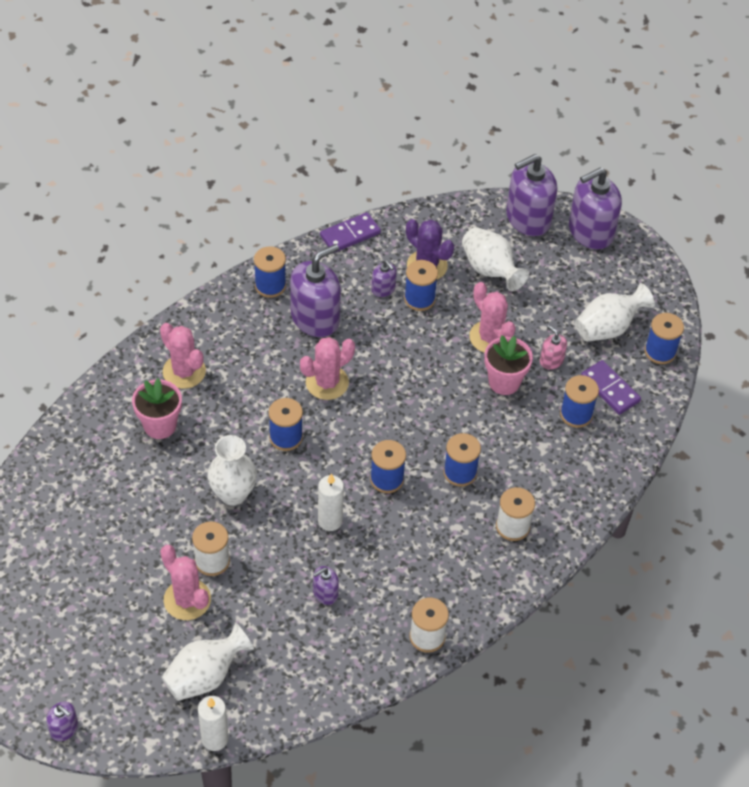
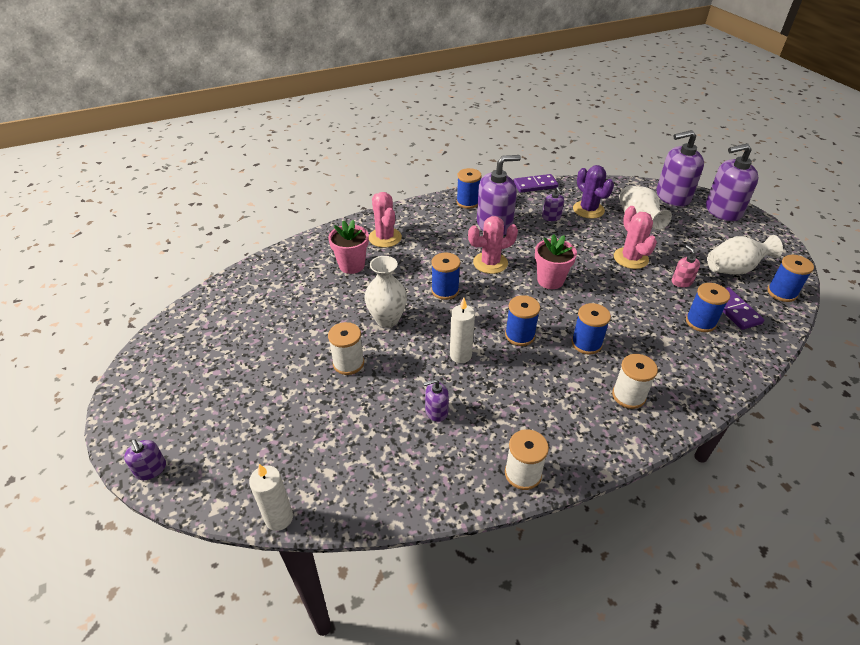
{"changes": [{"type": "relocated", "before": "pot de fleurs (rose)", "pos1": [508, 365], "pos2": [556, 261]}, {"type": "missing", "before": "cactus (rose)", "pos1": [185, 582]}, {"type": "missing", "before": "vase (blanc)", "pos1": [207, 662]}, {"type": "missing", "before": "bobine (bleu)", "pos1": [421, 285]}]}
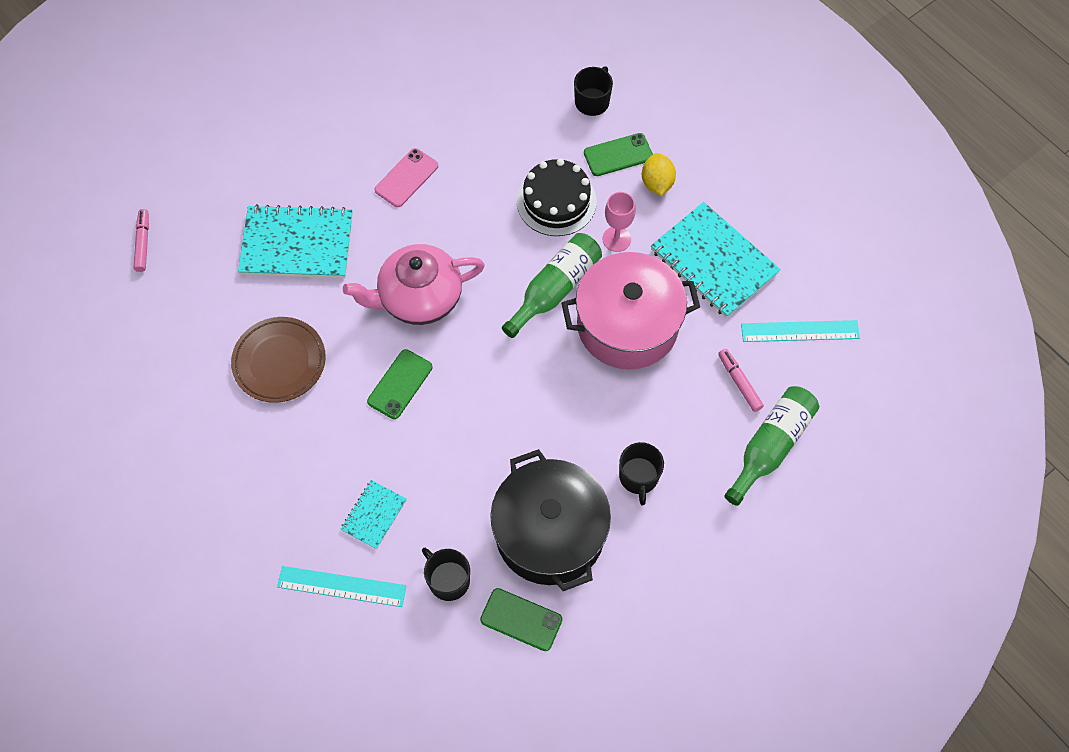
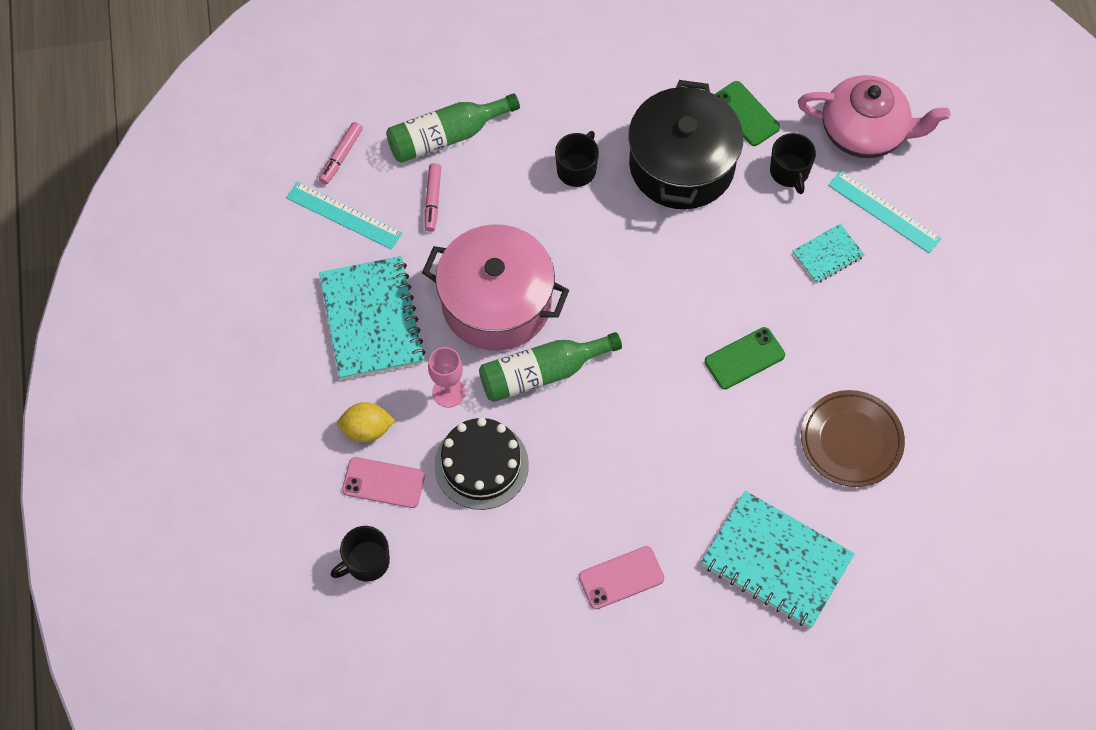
{"changes": [{"type": "relocated", "before": "feutre (rose)", "pos1": [141, 240], "pos2": [341, 153]}, {"type": "spun", "before": "citron (jaune)", "pos1": [659, 174], "pos2": [366, 422], "turn": 60}, {"type": "colour", "before": "téléphone (vert)", "after": "téléphone (rose)", "pos1": [618, 154], "pos2": [383, 482]}, {"type": "relocated", "before": "théière (rose)", "pos1": [414, 284], "pos2": [874, 116]}]}
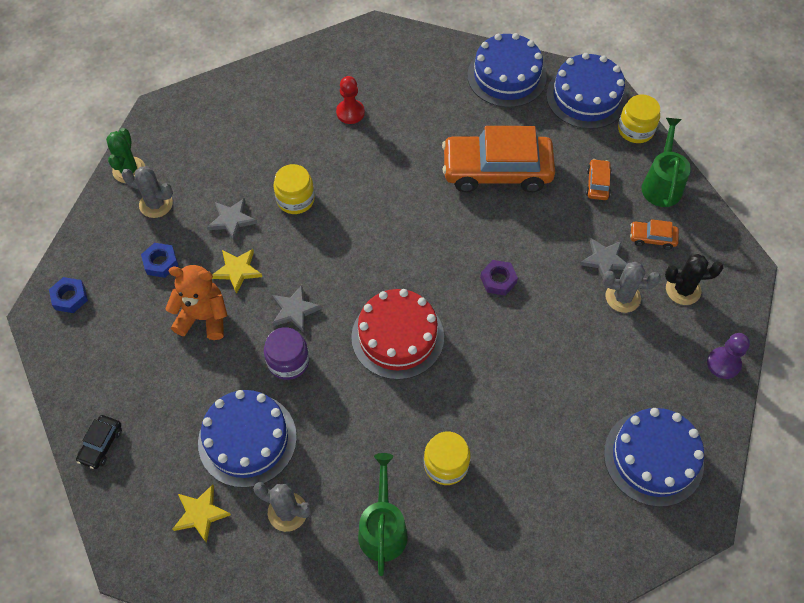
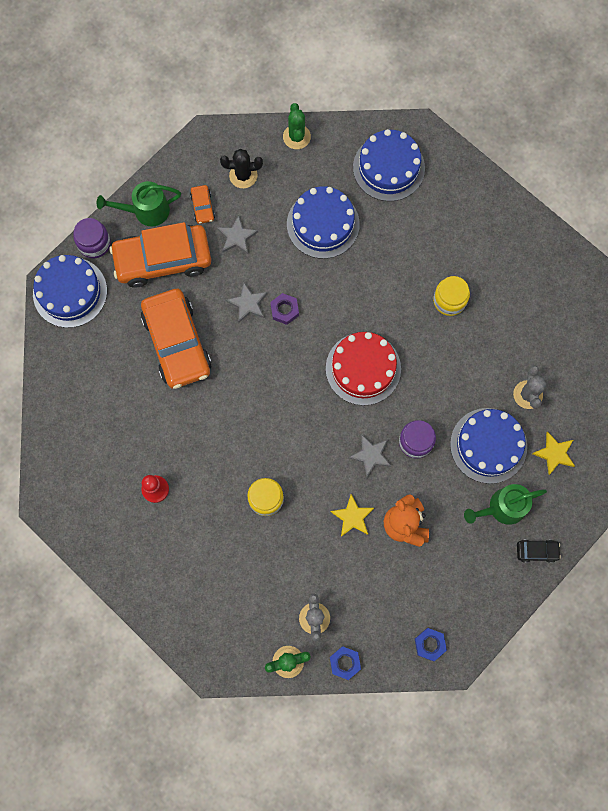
{"changes": [{"type": "colour", "before": "bocal (jaune)", "after": "bocal (violet)", "pos1": [639, 118], "pos2": [92, 238]}, {"type": "size", "before": "voiture (orange)", "pos1": [599, 179], "pos2": [160, 254], "scale": 2.41}, {"type": "spun", "before": "cactus (noir)", "pos1": [694, 279], "pos2": [241, 168], "turn": -75}, {"type": "relocated", "before": "étoile (gris)", "pos1": [232, 219], "pos2": [246, 303]}, {"type": "exchanged", "before": "pion (violet)", "after": "cactus (vert)", "pos1": [728, 356], "pos2": [297, 126]}, {"type": "relocated", "before": "gâteau (bleu)", "pos1": [507, 70], "pos2": [323, 222]}, {"type": "relocated", "before": "écrou (bleu)", "pos1": [159, 260], "pos2": [345, 663]}, {"type": "relocated", "before": "arrosoir (vert)", "pos1": [383, 514], "pos2": [505, 504]}, {"type": "missing", "before": "cactus (gris)", "pos1": [632, 287]}]}
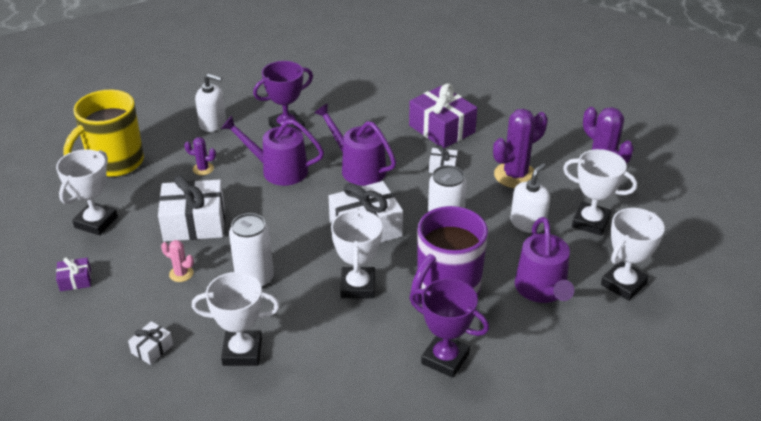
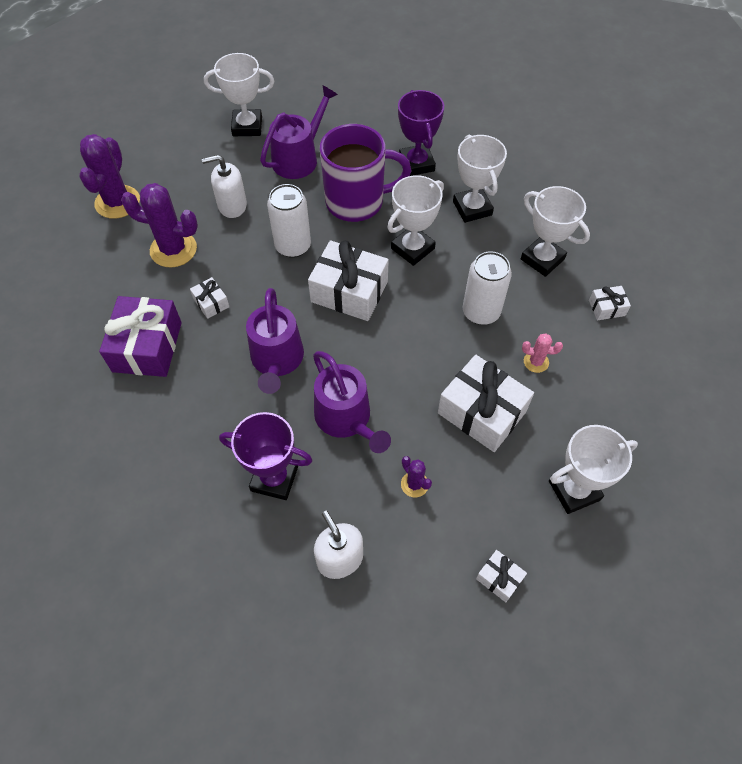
{"changes": [{"type": "relocated", "before": "trophée (blanc)", "pos1": [600, 192], "pos2": [480, 178]}, {"type": "exchanged", "before": "tasse (jaune)", "after": "cadeau (blanc)", "pos1": [103, 133], "pos2": [501, 576]}, {"type": "spun", "before": "cactus (rose)", "pos1": [177, 261], "pos2": [542, 353], "turn": -60}, {"type": "missing", "before": "cadeau (violet)", "pos1": [73, 274]}]}
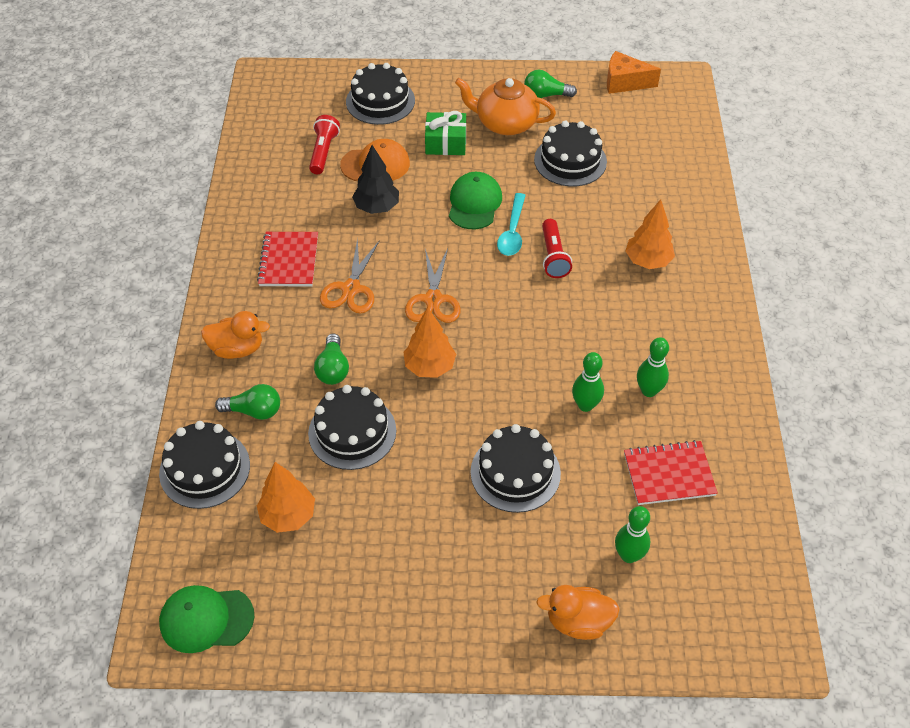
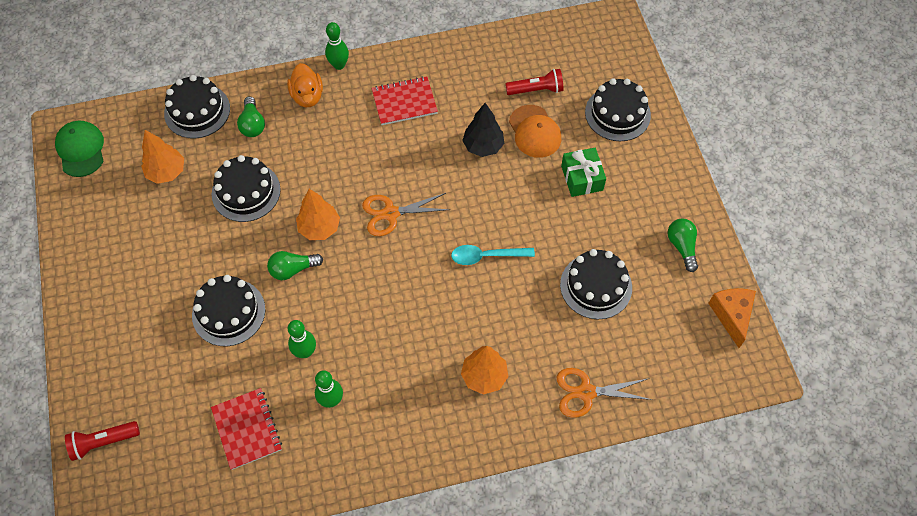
{"changes": [{"type": "relocated", "before": "lampe de poche (rouge)", "pos1": [557, 248], "pos2": [102, 441]}, {"type": "relocated", "before": "ampoule (vert)", "pos1": [331, 359], "pos2": [295, 265]}, {"type": "relocated", "before": "quille (vert)", "pos1": [632, 534], "pos2": [337, 46]}, {"type": "relocated", "before": "ciseaux (orange)", "pos1": [350, 276], "pos2": [605, 393]}, {"type": "missing", "before": "casquette (vert)", "pos1": [475, 200]}, {"type": "missing", "before": "théière (orange)", "pos1": [505, 106]}, {"type": "missing", "before": "canard (orange)", "pos1": [578, 612]}]}
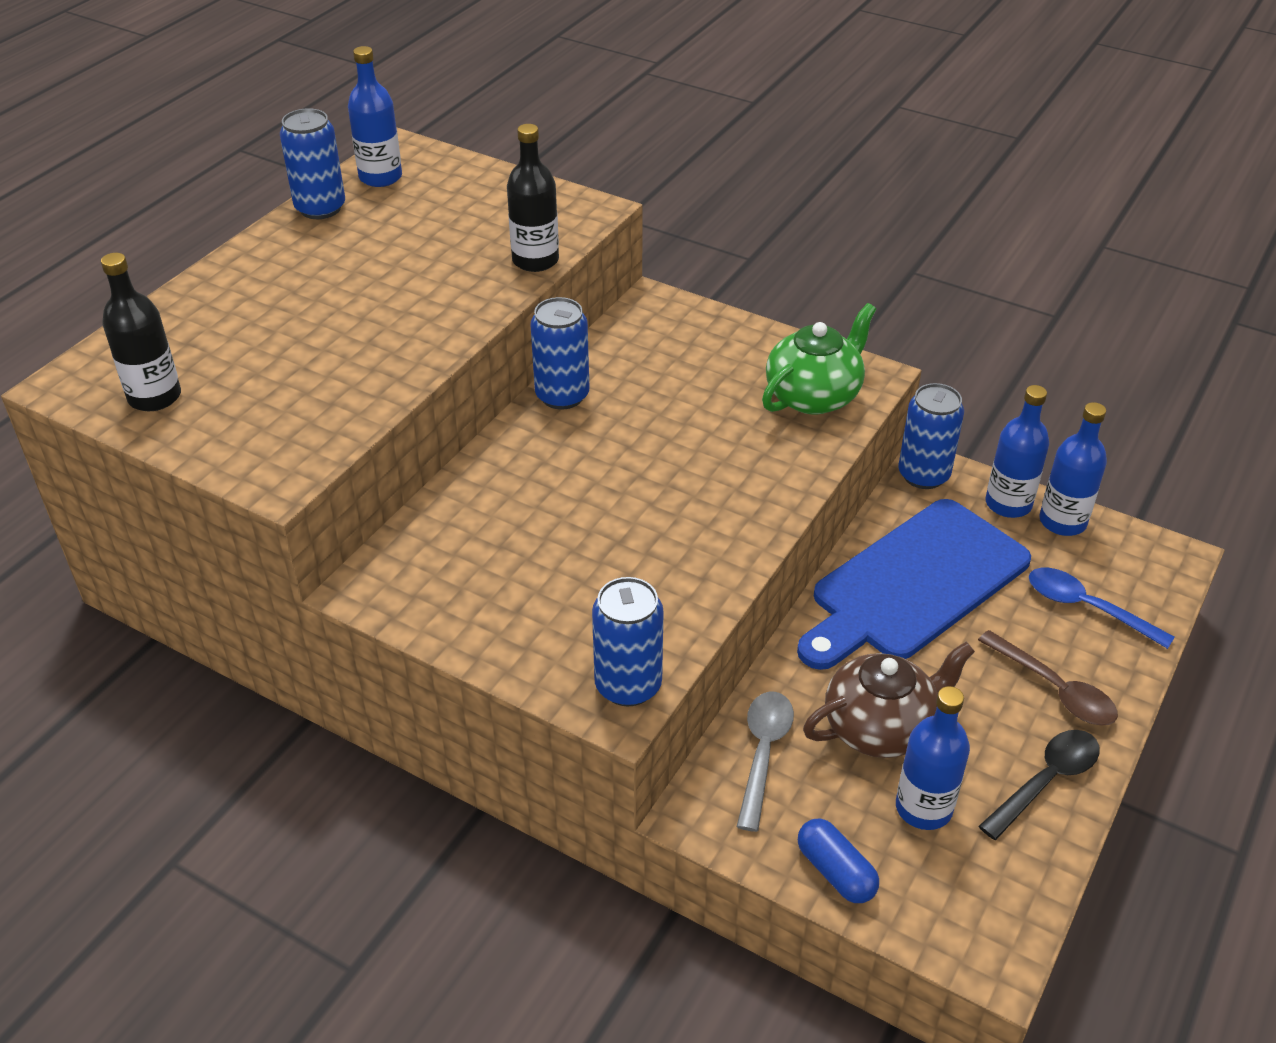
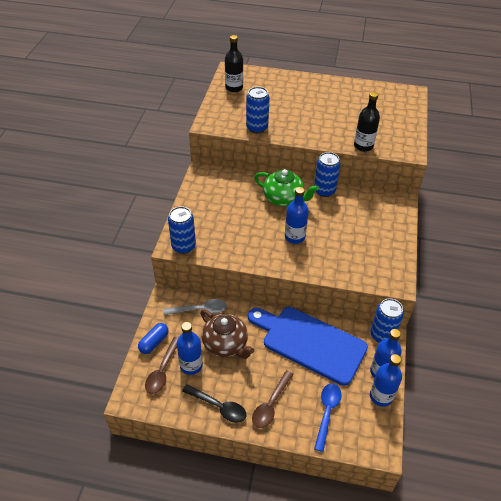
{"changes": [{"type": "appeared", "after": "cuillère (marron)", "pos2": [162, 365]}, {"type": "relocated", "before": "canette (bleu)", "pos1": [312, 163], "pos2": [258, 110]}, {"type": "relocated", "before": "théière (vert)", "pos1": [819, 358], "pos2": [286, 188]}, {"type": "relocated", "before": "bouteille (bleu)", "pos1": [375, 116], "pos2": [297, 215]}]}
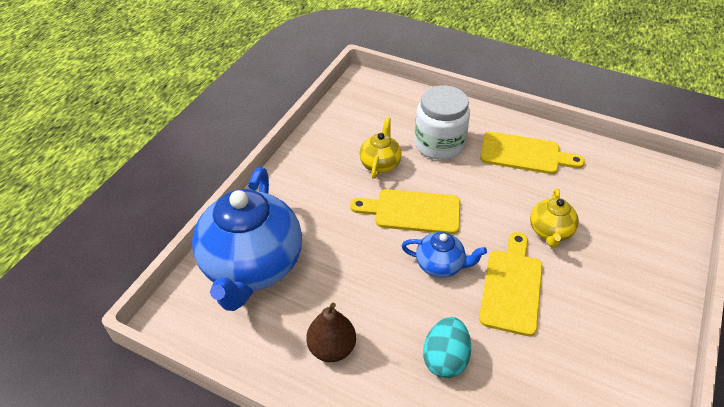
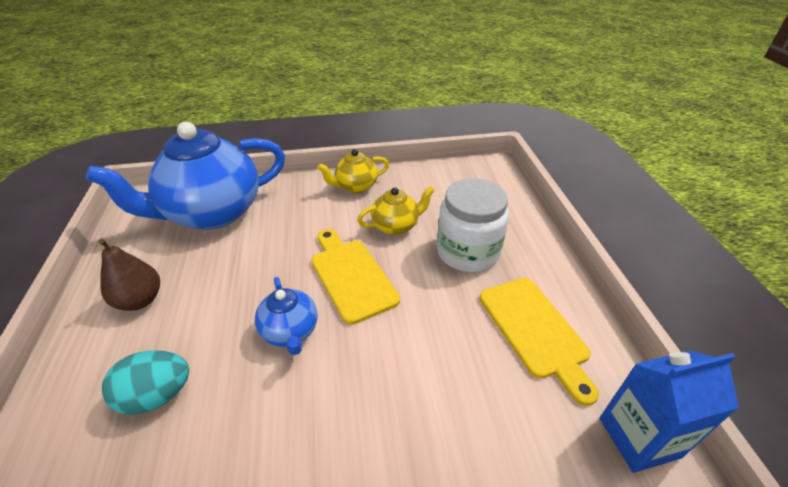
{"changes": [{"type": "relocated", "before": "théière (jaune)", "pos1": [554, 218], "pos2": [353, 171]}, {"type": "appeared", "after": "brique de lait (bleu)", "pos2": [669, 412]}, {"type": "missing", "before": "planche à découper (jaune)", "pos1": [511, 284]}]}
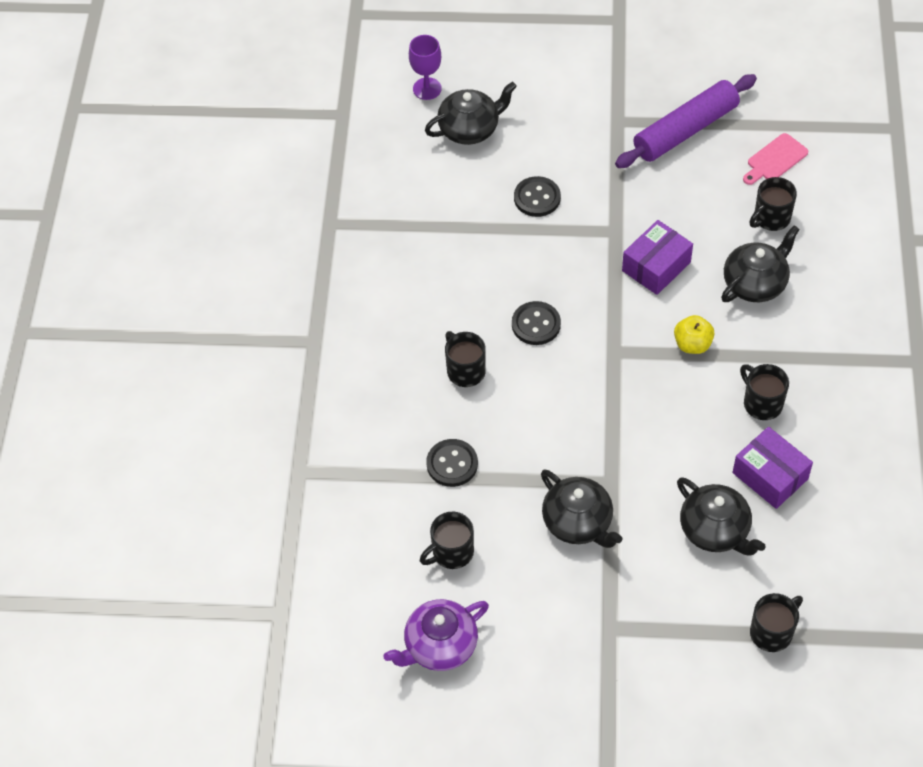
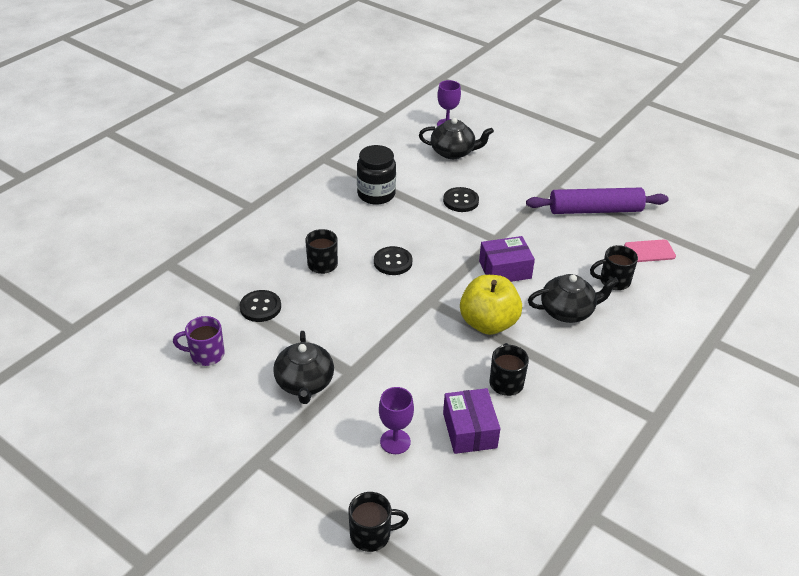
{"changes": [{"type": "colour", "before": "tasse (noir)", "after": "tasse (violet)", "pos1": [447, 540], "pos2": [199, 341]}, {"type": "appeared", "after": "bocal (noir)", "pos2": [376, 174]}, {"type": "exchanged", "before": "théière (noir)", "after": "verre à pied (violet)", "pos1": [721, 516], "pos2": [396, 420]}, {"type": "size", "before": "pomme (jaune)", "pos1": [694, 334], "pos2": [491, 305], "scale": 1.82}, {"type": "missing", "before": "théière (violet)", "pos1": [436, 635]}]}
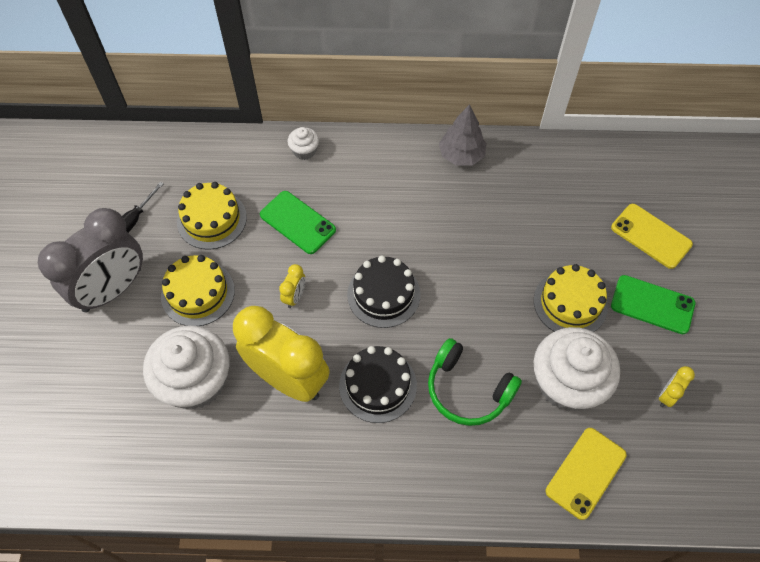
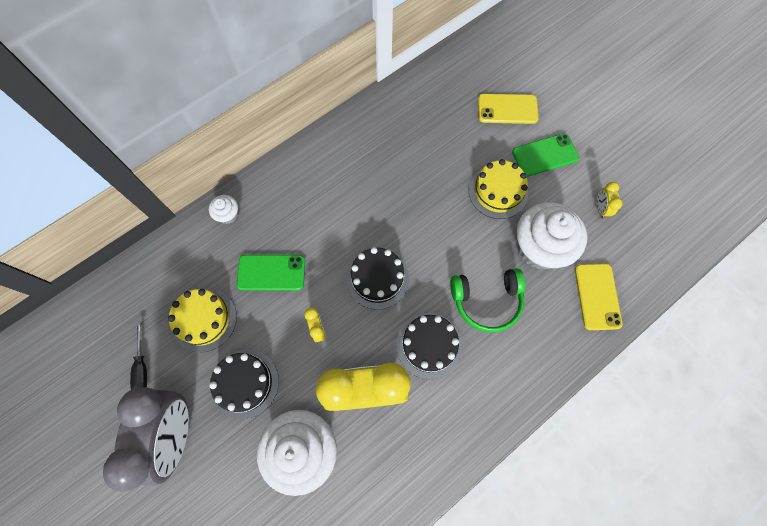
{"changes": [{"type": "colour", "before": "gâteau (jaune)", "after": "gâteau (noir)", "pos1": [198, 290], "pos2": [244, 384]}, {"type": "missing", "before": "arbre (gris)", "pos1": [463, 135]}]}
